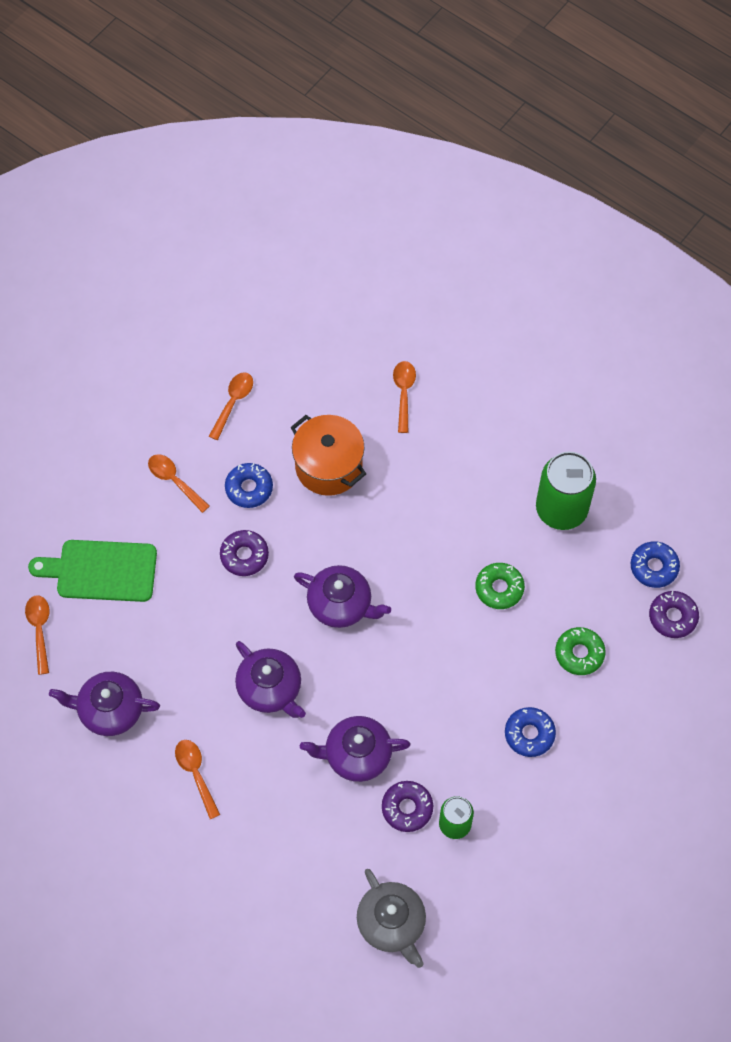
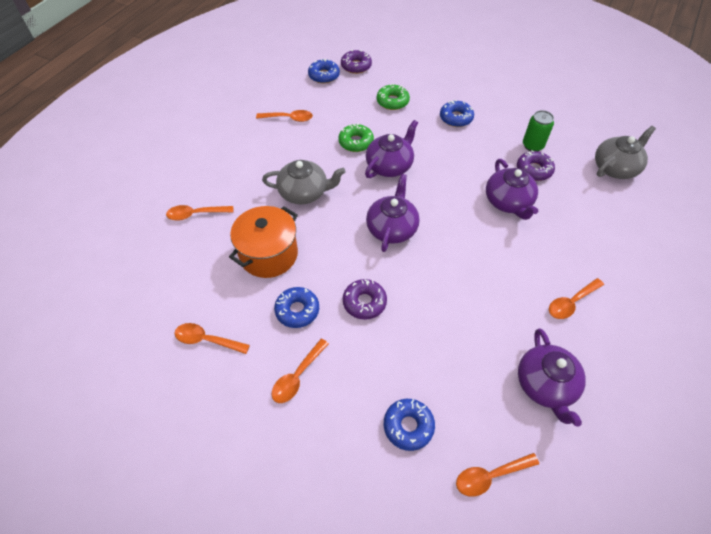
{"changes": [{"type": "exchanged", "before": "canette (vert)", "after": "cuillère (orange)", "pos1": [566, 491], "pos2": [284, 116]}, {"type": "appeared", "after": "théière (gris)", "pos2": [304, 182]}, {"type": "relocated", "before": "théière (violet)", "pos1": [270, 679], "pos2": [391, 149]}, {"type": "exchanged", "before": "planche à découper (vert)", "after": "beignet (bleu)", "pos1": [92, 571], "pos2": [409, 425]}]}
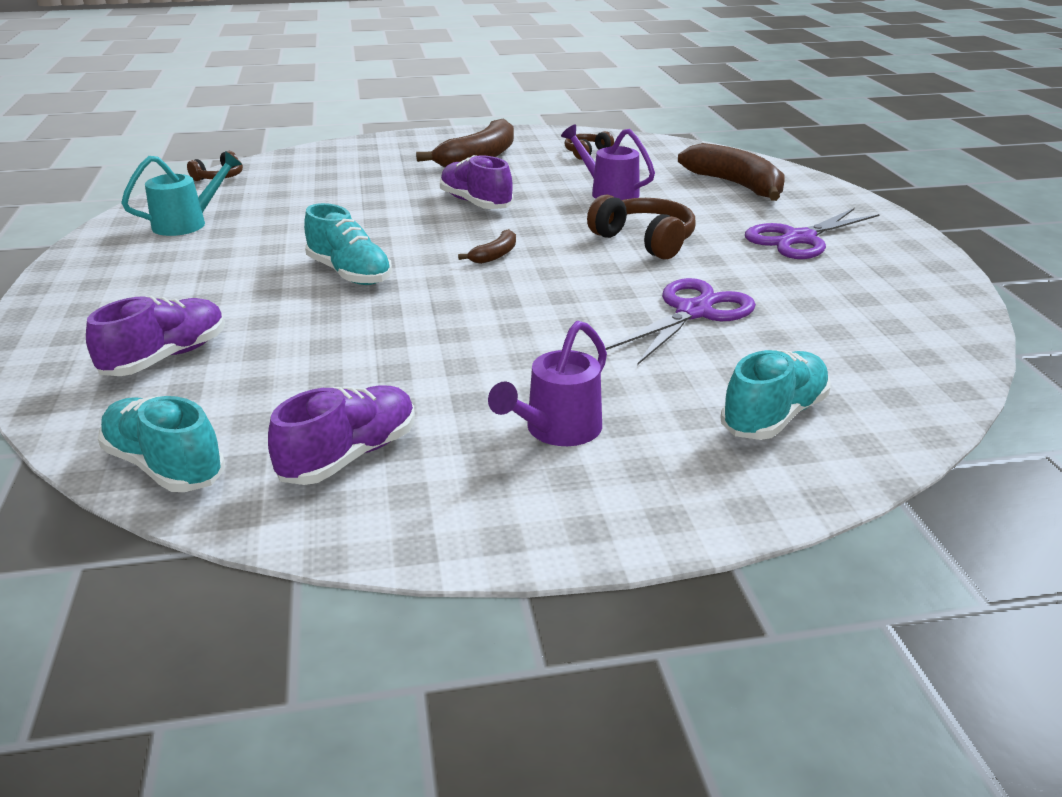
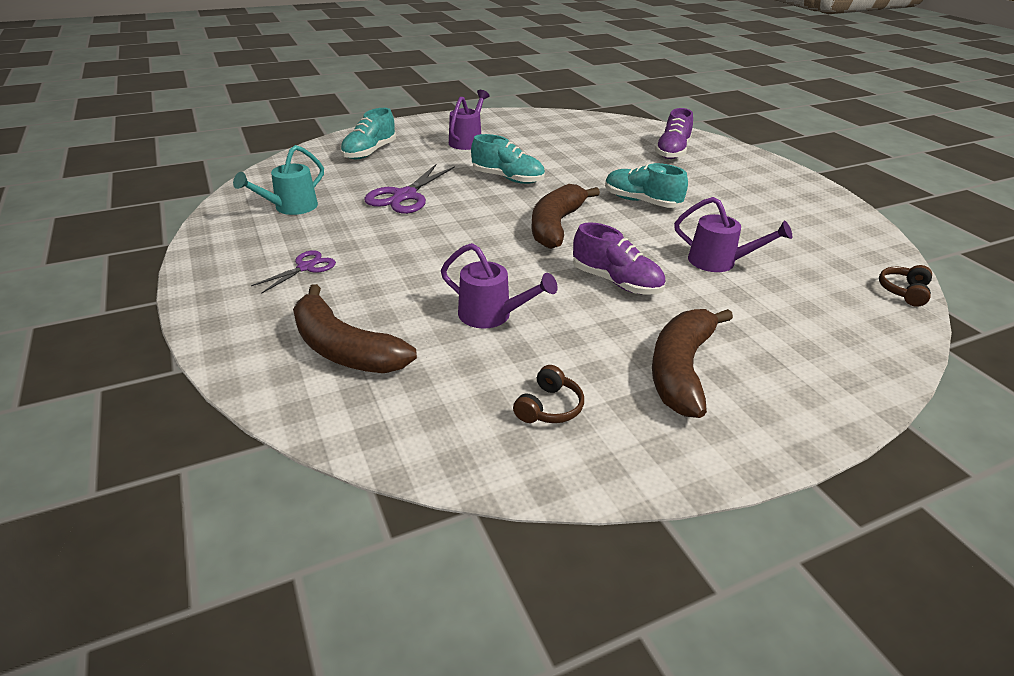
{"changes": [{"type": "relocated", "before": "arrosoir (turquoise)", "pos1": [181, 193], "pos2": [278, 180]}, {"type": "size", "before": "ciseaux (violet)", "pos1": [812, 233], "pos2": [293, 272], "scale": 0.59}, {"type": "relocated", "before": "chaussure (turquoise)", "pos1": [161, 444], "pos2": [508, 159]}, {"type": "size", "before": "banane (marron)", "pos1": [487, 246], "pos2": [565, 216], "scale": 2.1}, {"type": "appeared", "after": "arrosoir (violet)", "pos2": [733, 234]}, {"type": "missing", "before": "chaussure (violet)", "pos1": [341, 435]}, {"type": "missing", "before": "casque audio (marron)", "pos1": [641, 226]}]}
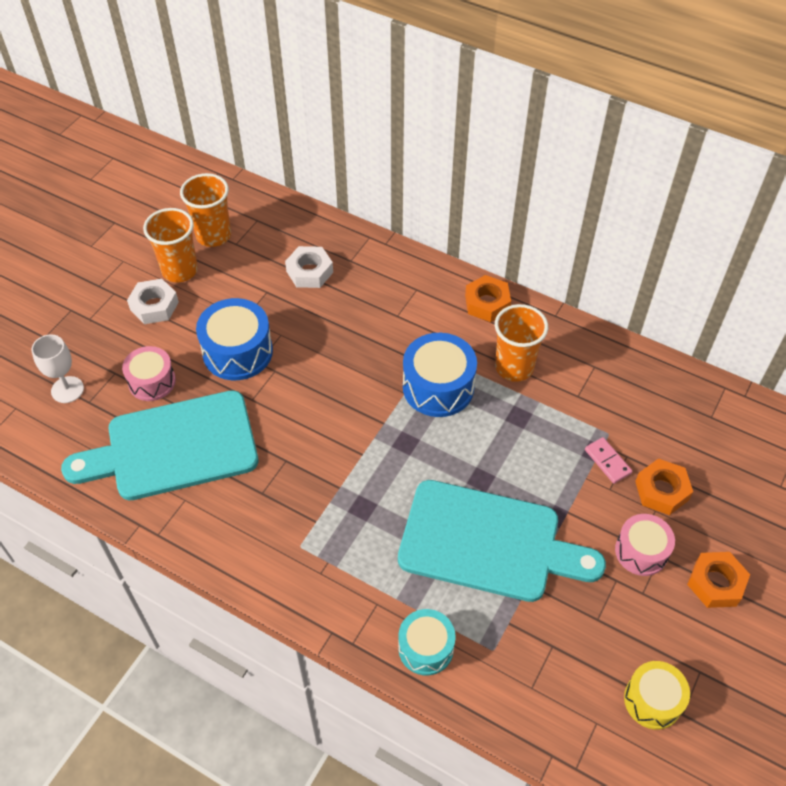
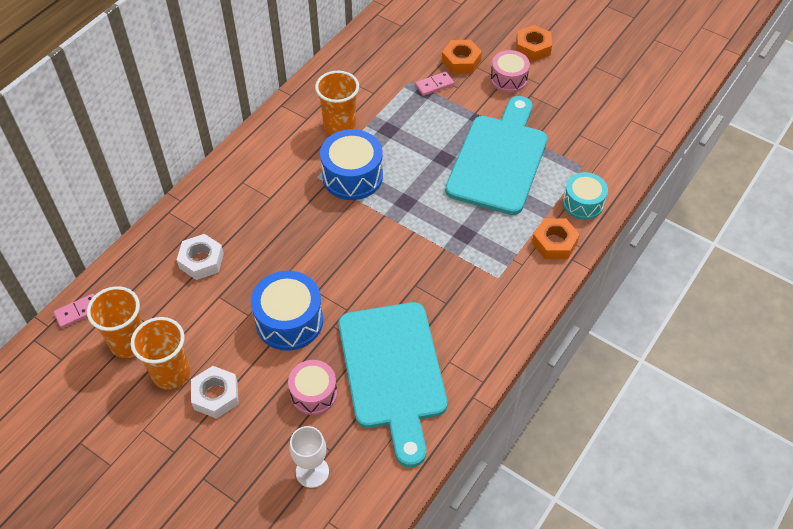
{"changes": [{"type": "appeared", "after": "domino (rose)", "pos2": [74, 311]}, {"type": "relocated", "before": "écrou (orange)", "pos1": [488, 298], "pos2": [556, 238]}, {"type": "missing", "before": "tambour (jaune)", "pos1": [657, 695]}]}
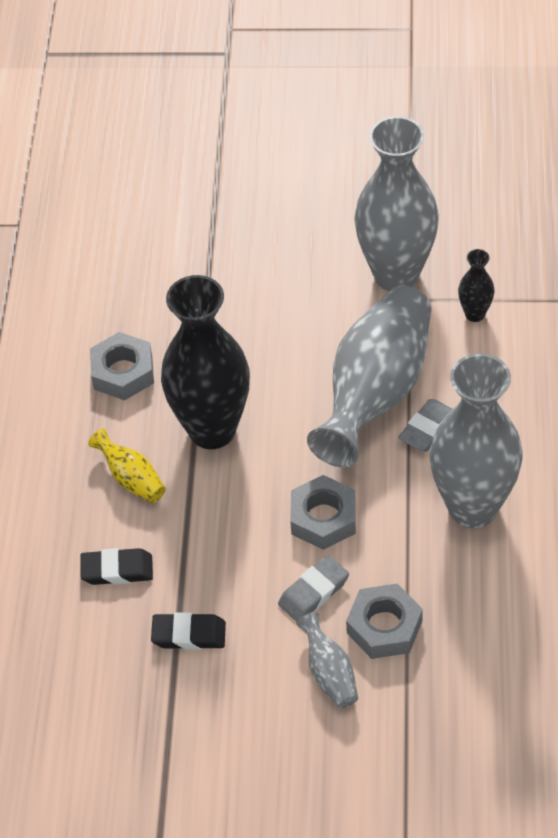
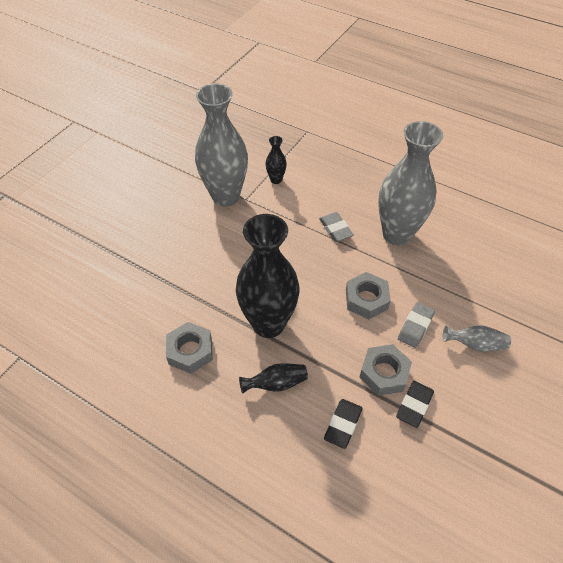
{"changes": [{"type": "colour", "before": "vase (jaune)", "after": "vase (noir)", "pos1": [127, 465], "pos2": [273, 378]}, {"type": "relocated", "before": "écrou (gris)", "pos1": [384, 621], "pos2": [386, 370]}, {"type": "spun", "before": "gomme (gris)", "pos1": [313, 588], "pos2": [416, 325], "turn": 45}, {"type": "missing", "before": "vase (gris)", "pos1": [369, 376]}]}
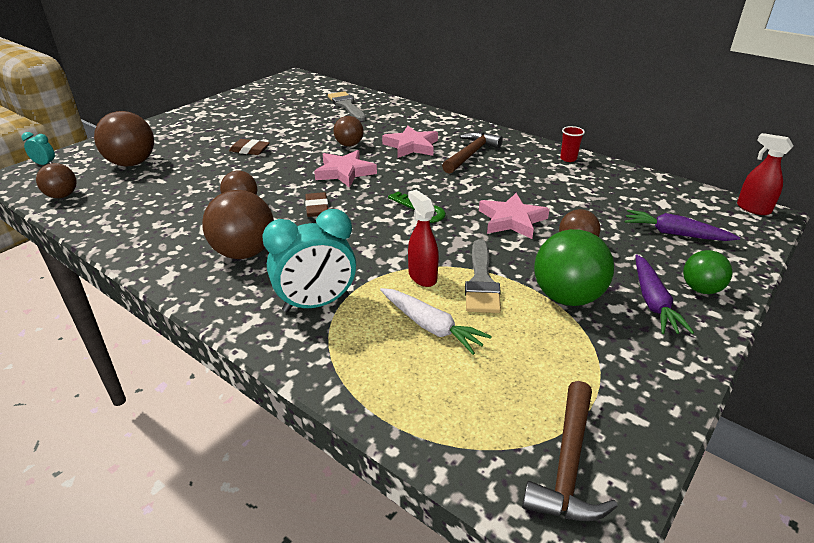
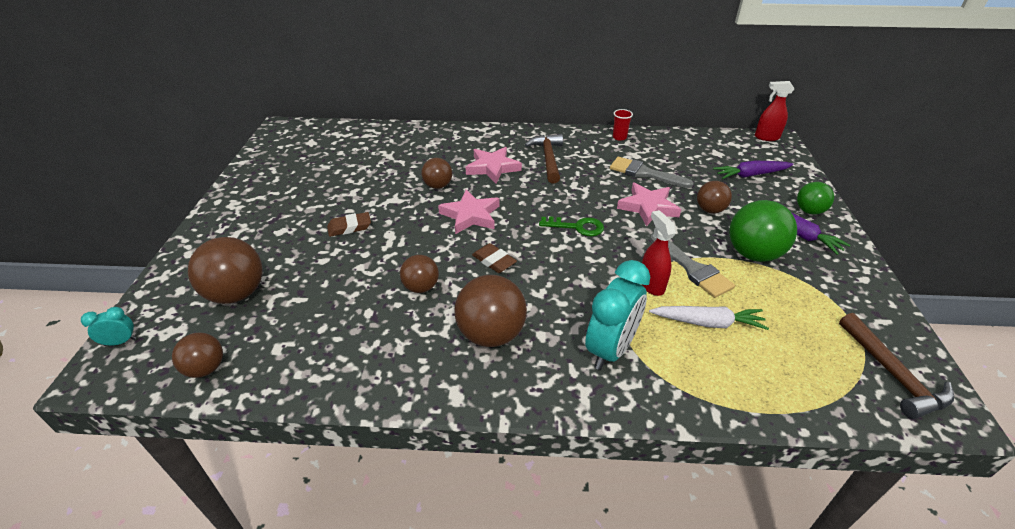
{"changes": [{"type": "relocated", "before": "pinceau (gris)", "pos1": [347, 106], "pos2": [652, 172]}, {"type": "spun", "before": "vaporisateur (rouge)", "pos1": [423, 238], "pos2": [658, 253], "turn": 45}]}
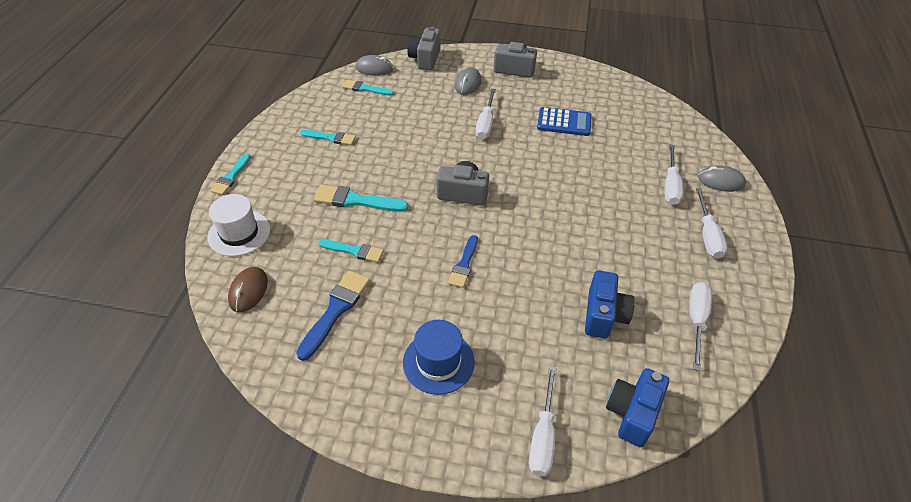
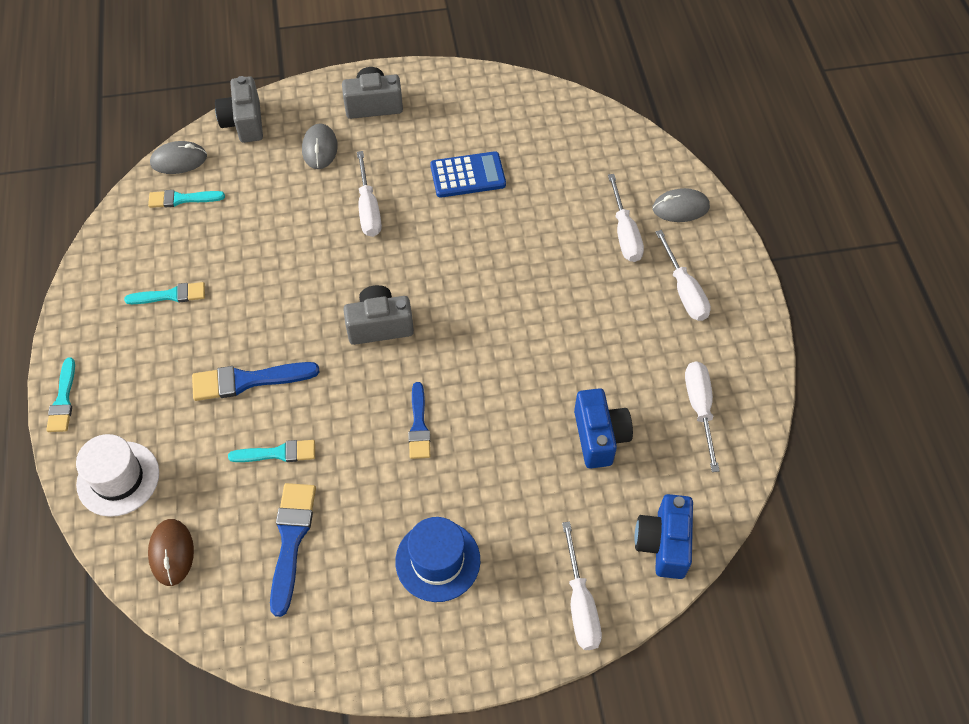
{"changes": [{"type": "colour", "before": "pinceau (turquoise)", "after": "pinceau (bleu)", "pos1": [361, 198], "pos2": [255, 381]}]}
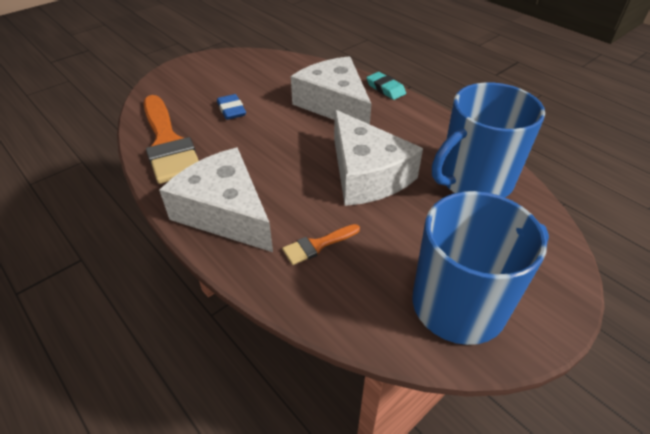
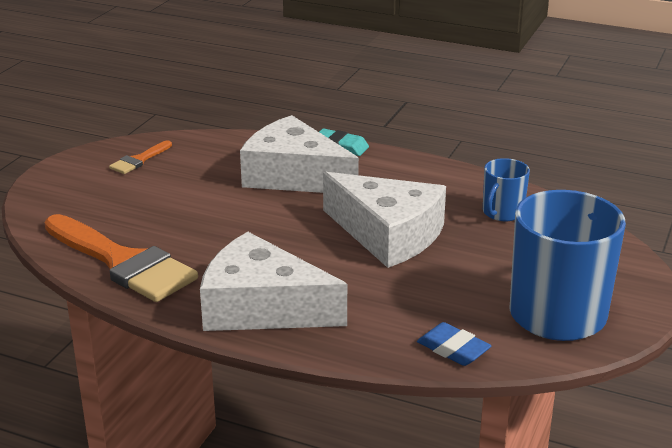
{"changes": [{"type": "relocated", "before": "pinceau (orange)", "pos1": [321, 244], "pos2": [140, 157]}, {"type": "relocated", "before": "gomme (bleu)", "pos1": [231, 107], "pos2": [454, 344]}, {"type": "size", "before": "tasse (bleu)", "pos1": [488, 140], "pos2": [506, 189], "scale": 0.5}]}
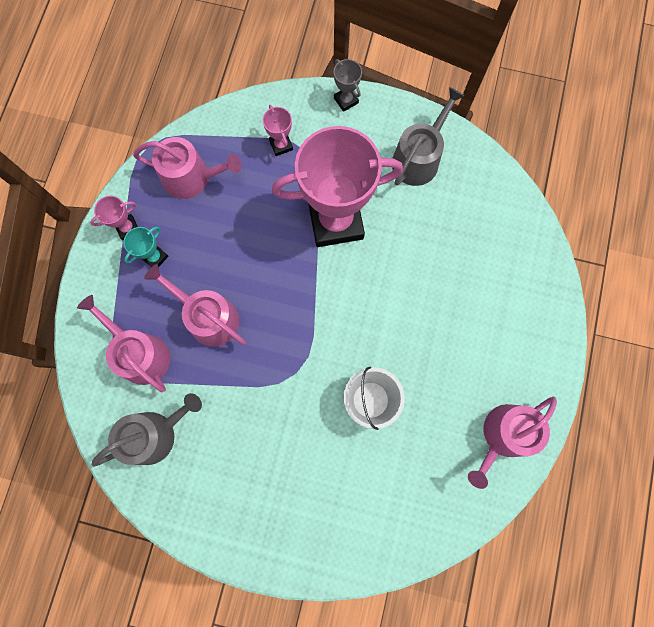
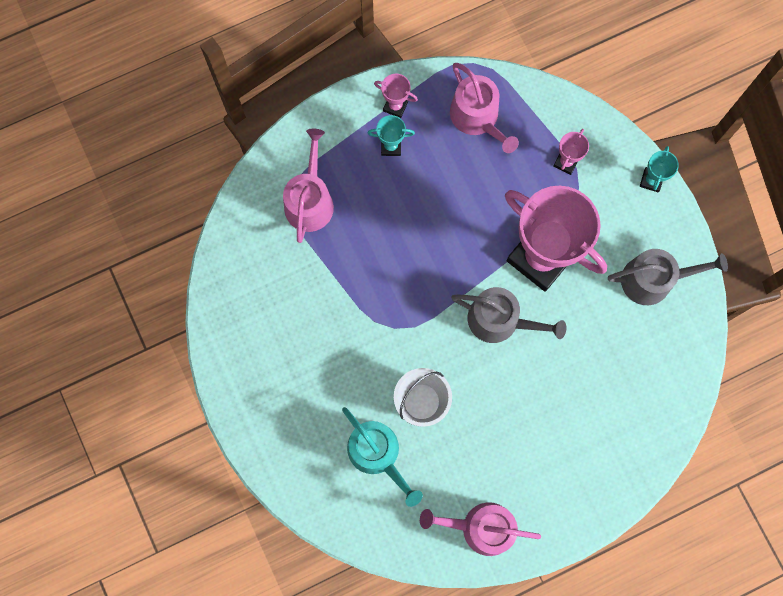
{"changes": [{"type": "appeared", "after": "arrosoir (turquoise)", "pos2": [382, 457]}, {"type": "relocated", "before": "arrosoir (gris)", "pos1": [147, 429], "pos2": [509, 315]}, {"type": "colour", "before": "trophée (gris)", "after": "trophée (turquoise)", "pos1": [348, 85], "pos2": [659, 169]}, {"type": "missing", "before": "arrosoir (rose)", "pos1": [195, 305]}]}
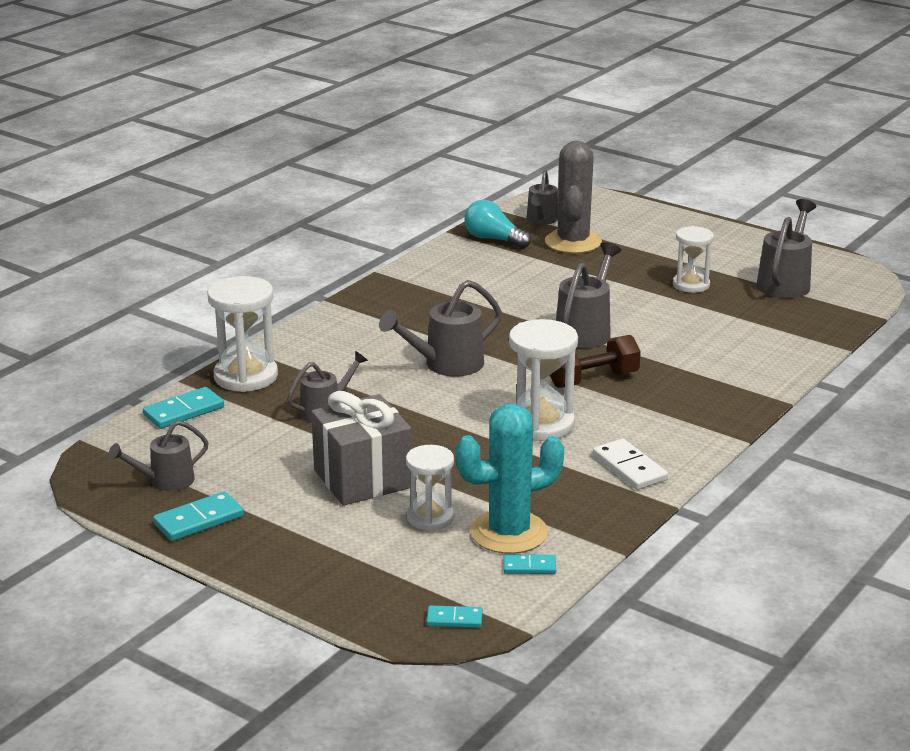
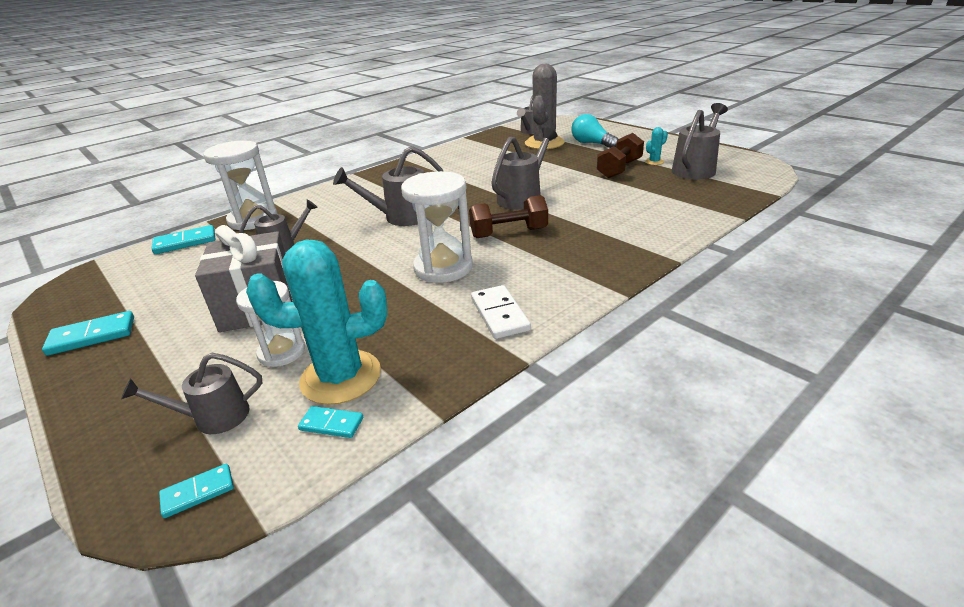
{"changes": [{"type": "relocated", "before": "arrosoir (gris)", "pos1": [158, 455], "pos2": [191, 393]}, {"type": "spun", "before": "domino (turquoise)", "pos1": [454, 616], "pos2": [196, 491], "turn": -45}, {"type": "relocated", "before": "ampoule (turquoise)", "pos1": [497, 224], "pos2": [595, 131]}, {"type": "exchanged", "before": "sablier (blanc)", "after": "haltère (marron)", "pos1": [693, 259], "pos2": [620, 156]}, {"type": "appeared", "after": "cactus (turquoise)", "pos2": [656, 146]}]}
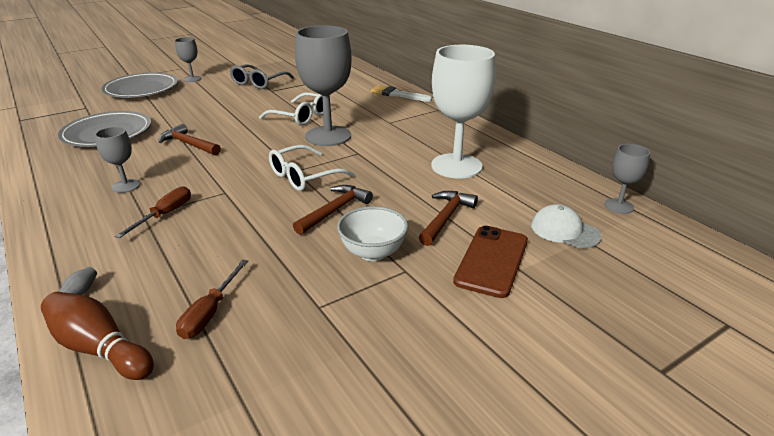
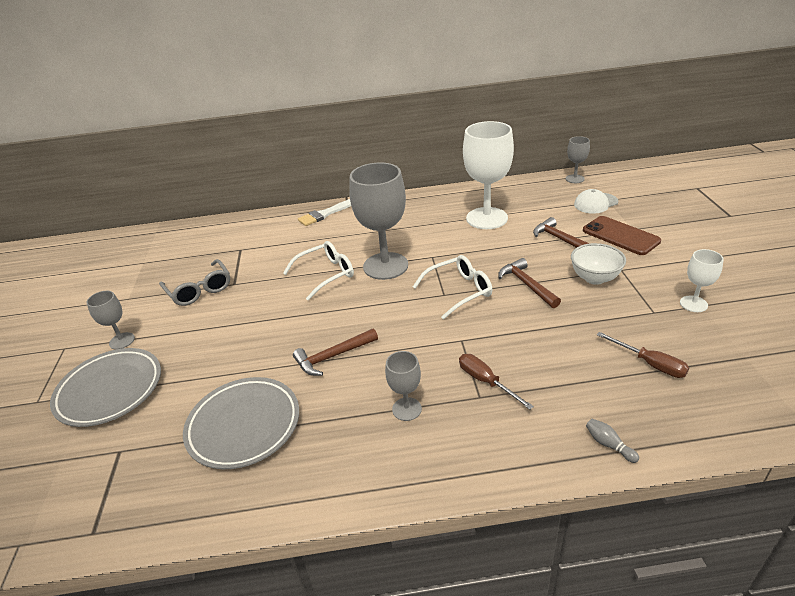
{"changes": [{"type": "spun", "before": "lunettes (blanc)", "pos1": [312, 168], "pos2": [452, 287], "turn": -105}, {"type": "appeared", "after": "verre à pied (blanc)", "pos2": [702, 280]}, {"type": "missing", "before": "quille (marron)", "pos1": [97, 336]}]}
